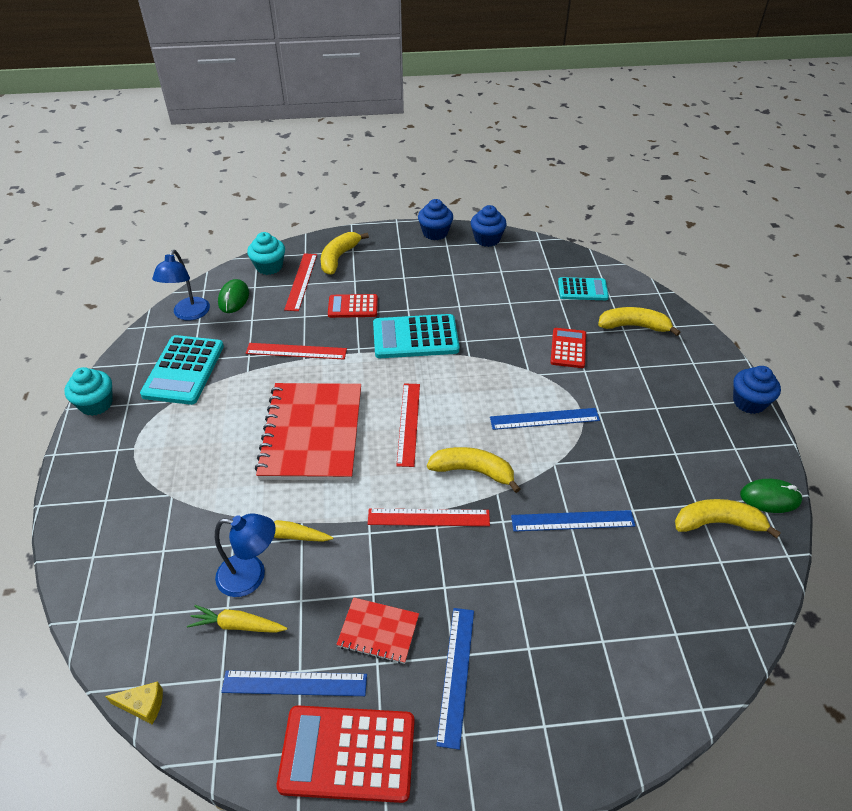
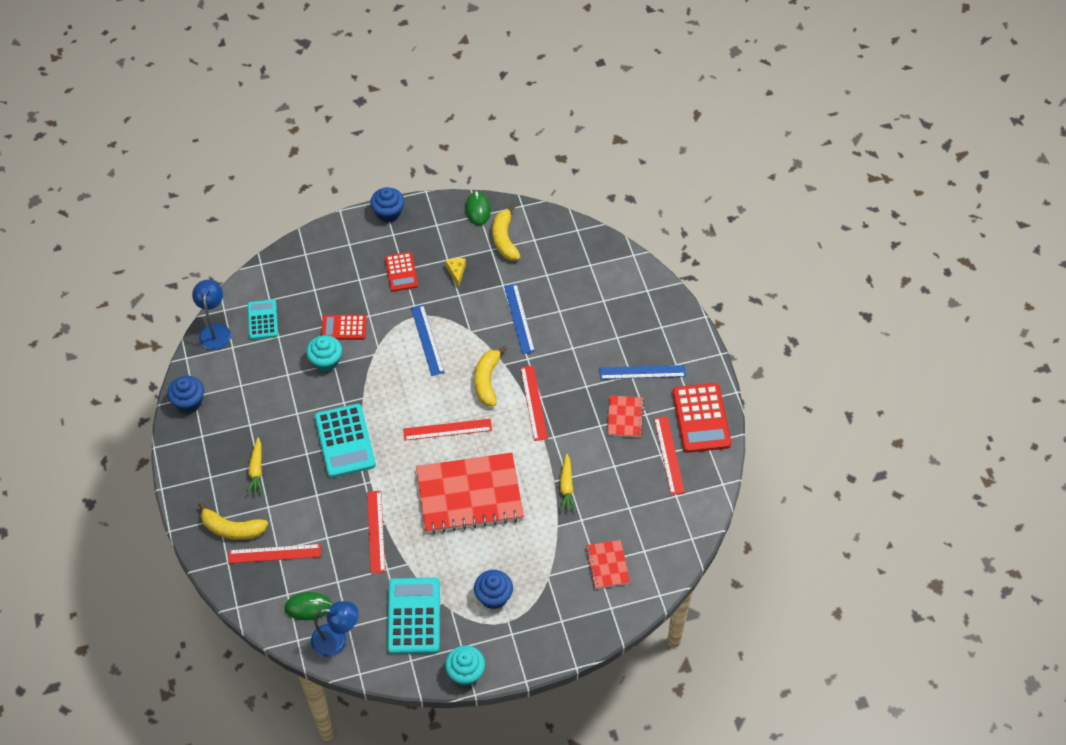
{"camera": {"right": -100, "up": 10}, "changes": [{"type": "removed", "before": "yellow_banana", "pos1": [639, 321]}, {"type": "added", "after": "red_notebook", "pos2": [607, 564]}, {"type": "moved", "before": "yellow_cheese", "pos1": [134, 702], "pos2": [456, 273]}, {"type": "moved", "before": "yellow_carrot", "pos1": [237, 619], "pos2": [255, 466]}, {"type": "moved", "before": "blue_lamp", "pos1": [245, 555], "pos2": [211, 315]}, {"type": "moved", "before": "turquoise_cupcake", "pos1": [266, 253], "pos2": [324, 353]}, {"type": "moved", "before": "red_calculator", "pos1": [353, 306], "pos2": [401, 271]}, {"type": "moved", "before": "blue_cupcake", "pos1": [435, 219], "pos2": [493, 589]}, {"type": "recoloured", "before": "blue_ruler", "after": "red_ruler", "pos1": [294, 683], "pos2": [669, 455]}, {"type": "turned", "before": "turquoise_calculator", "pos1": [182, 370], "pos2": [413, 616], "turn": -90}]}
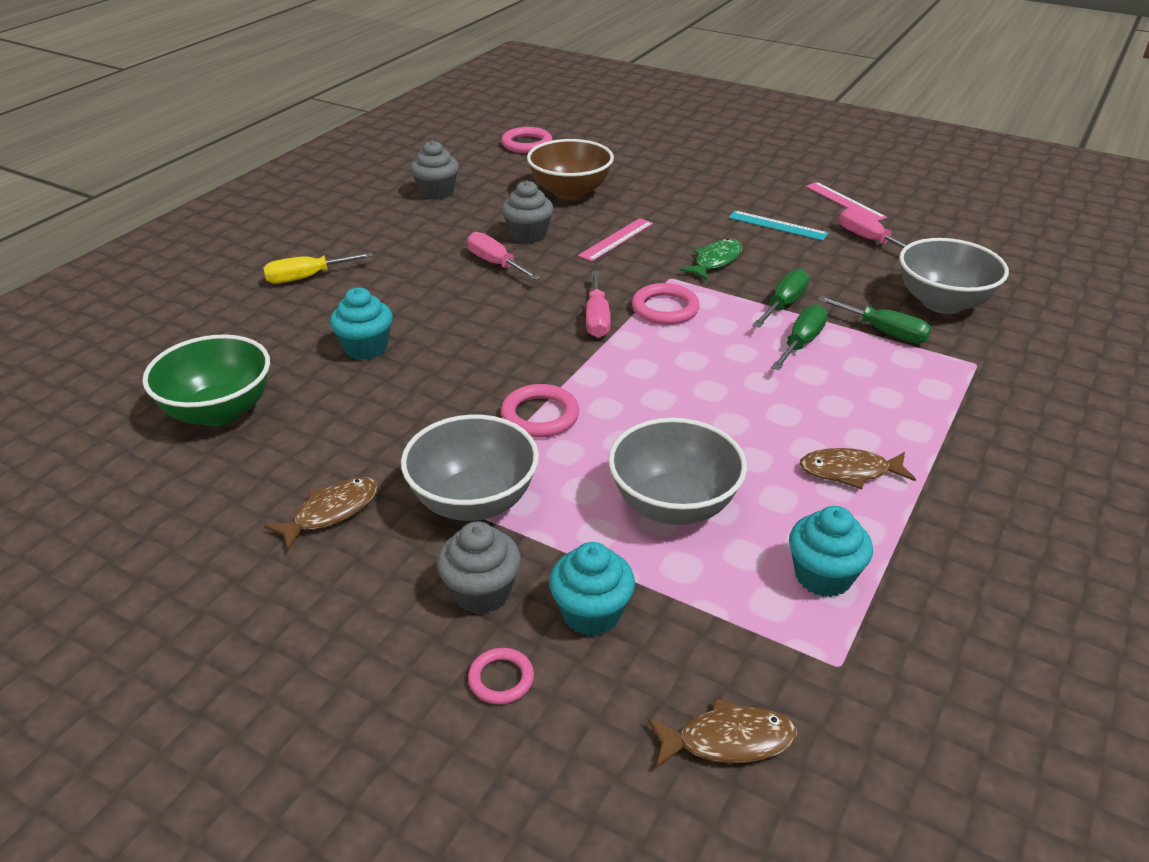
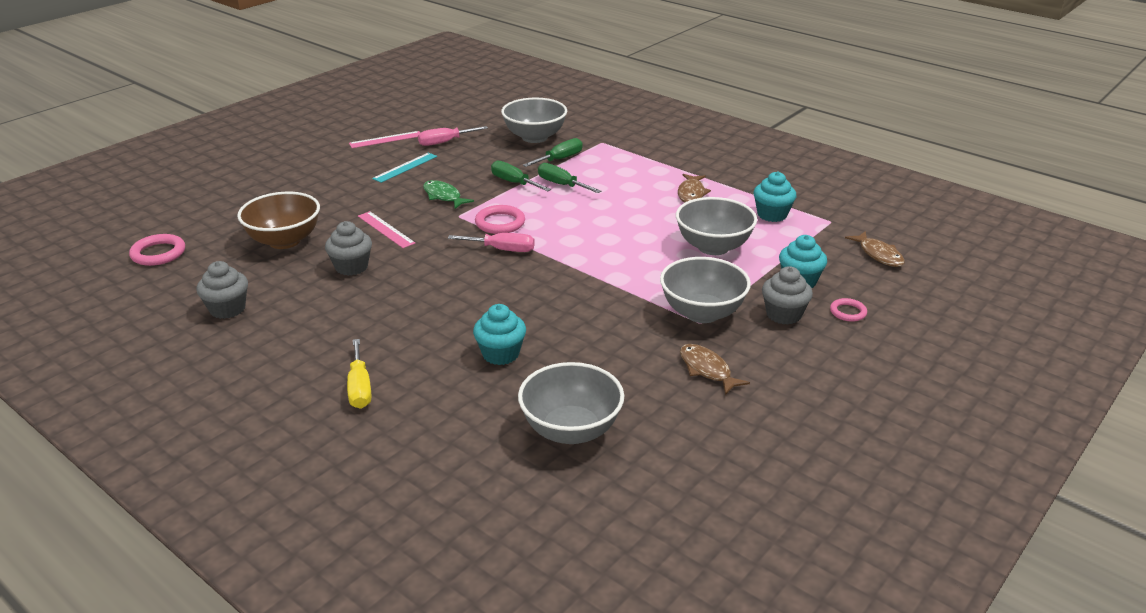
{"camera": {"right": -80, "up": -5}, "changes": [{"type": "removed", "before": "pink_screwdriver", "pos1": [503, 256]}, {"type": "removed", "before": "pink_ring", "pos1": [540, 411]}, {"type": "recoloured", "before": "green_bowl", "after": "grey_bowl", "pos1": [206, 380], "pos2": [571, 403]}, {"type": "turned", "before": "brown_fish", "pos1": [722, 733], "pos2": [875, 249], "turn": 150}]}
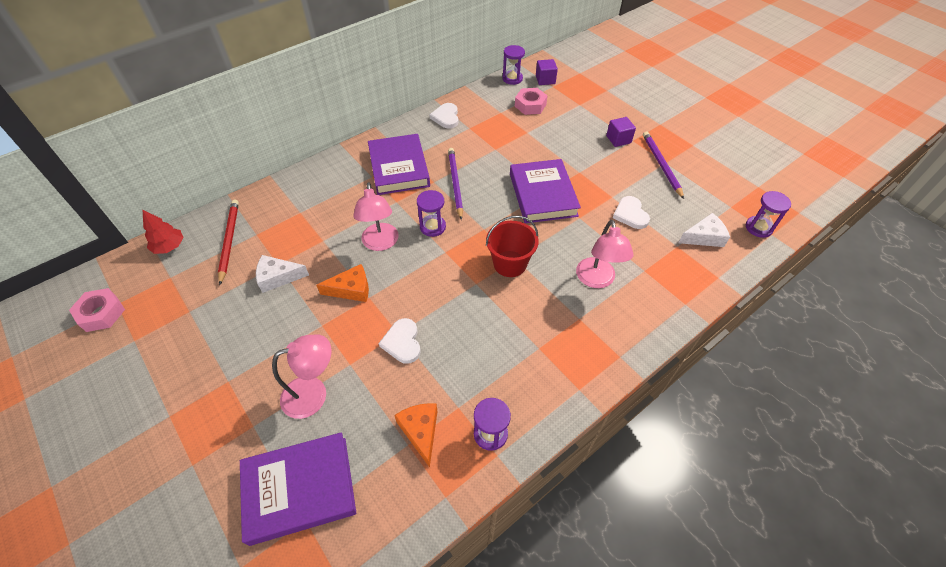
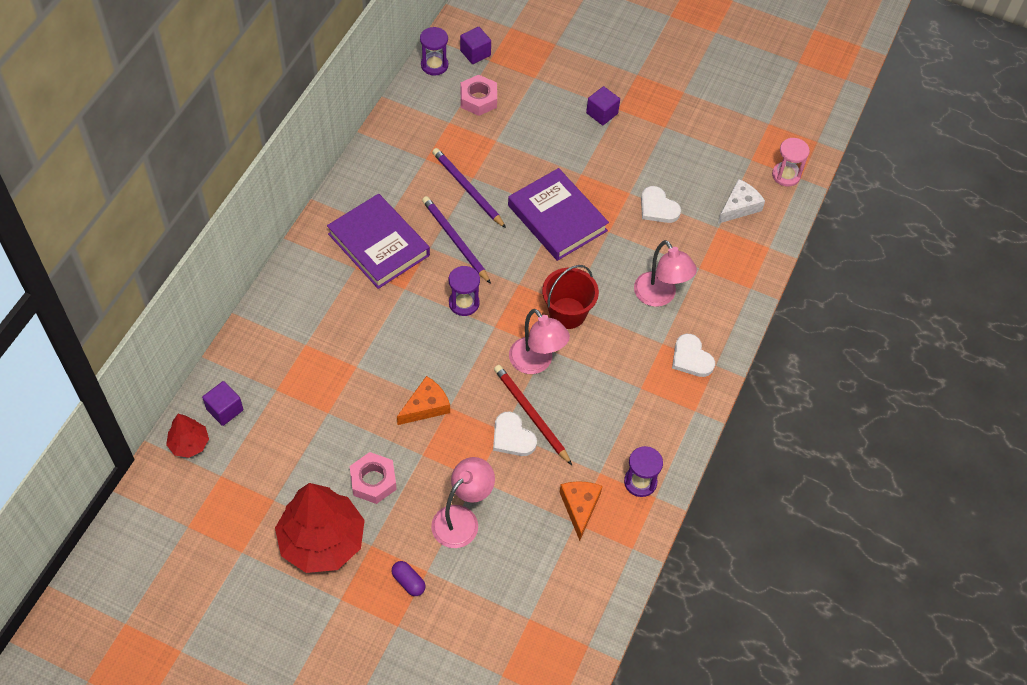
{"camera": {"right": -30, "up": 5}, "changes": [{"type": "removed", "before": "purple_book", "pos1": [298, 489]}, {"type": "removed", "before": "white_cheese", "pos1": [282, 274]}, {"type": "added", "after": "purple_cube", "pos2": [222, 403]}, {"type": "added", "after": "red_tree", "pos2": [320, 528]}, {"type": "added", "after": "purple_capsule", "pos2": [409, 578]}, {"type": "moved", "before": "pink_nut", "pos1": [97, 310], "pos2": [373, 478]}, {"type": "moved", "before": "red_pencil", "pos1": [228, 242], "pos2": [533, 415]}, {"type": "moved", "before": "pink_lamp", "pos1": [376, 216], "pos2": [539, 341]}, {"type": "moved", "before": "white_heart", "pos1": [444, 116], "pos2": [693, 355]}, {"type": "moved", "before": "purple_pencil", "pos1": [663, 165], "pos2": [469, 188]}, {"type": "recoloured", "before": "purple_hourglass", "after": "pink_hourglass", "pos1": [768, 214], "pos2": [791, 162]}, {"type": "turned", "before": "orange_cheese", "pos1": [415, 435], "pos2": [581, 511], "turn": 45}]}
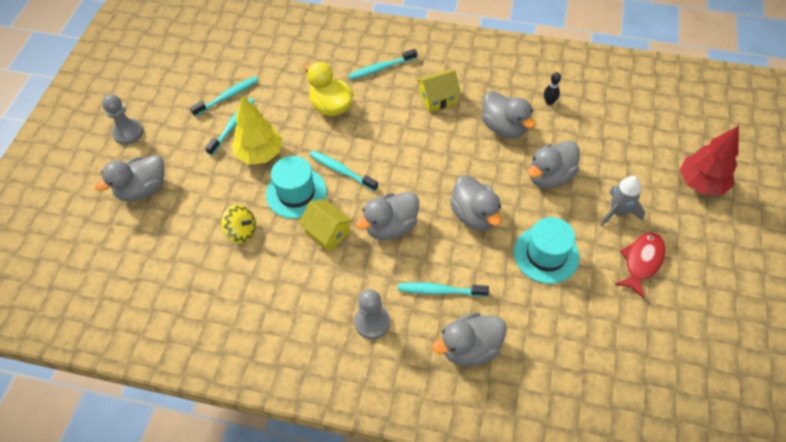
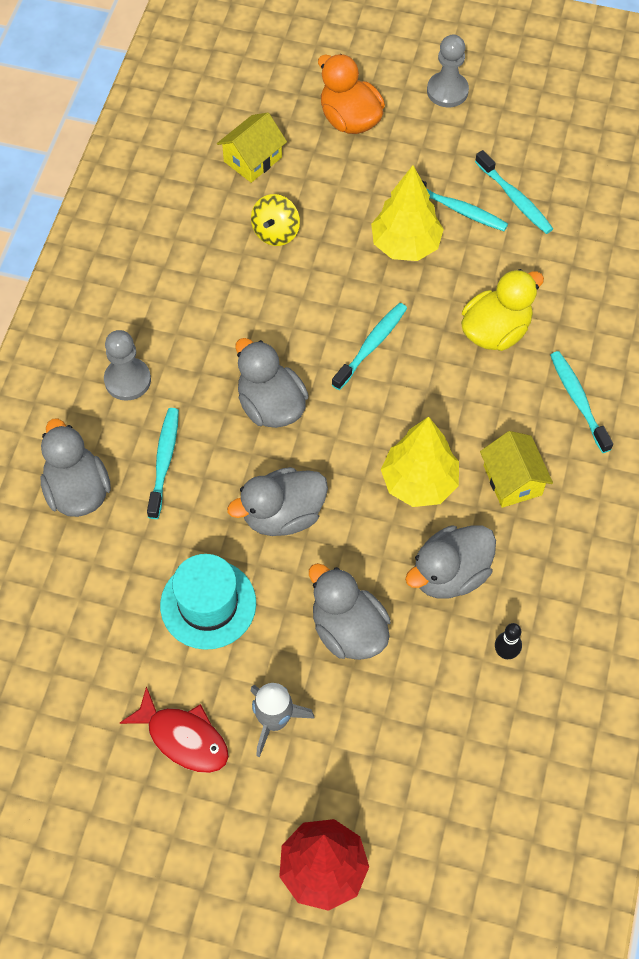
{"camera": {"right": 90, "up": 5}, "changes": [{"type": "removed", "before": "turquoise_hat", "pos1": [296, 187]}, {"type": "added", "after": "yellow_tree", "pos2": [420, 462]}, {"type": "moved", "before": "yellow_house", "pos1": [325, 225], "pos2": [252, 147]}, {"type": "recoloured", "before": "grey_duck", "after": "orange_duck", "pos1": [129, 178], "pos2": [351, 94]}]}
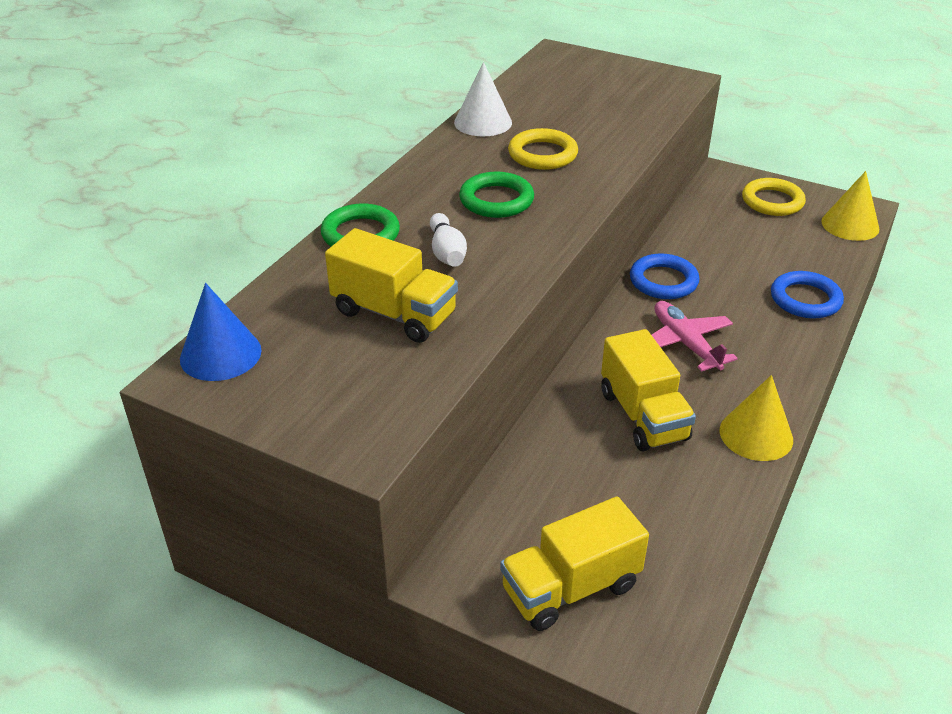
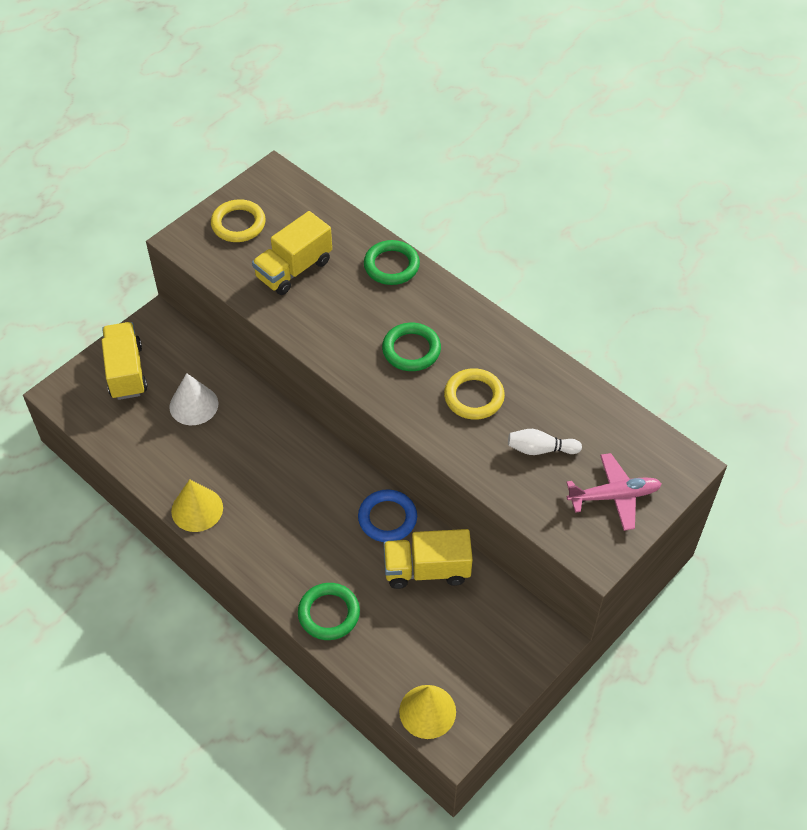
{"camera": {"right": 105, "up": 15}, "changes": [{"type": "removed", "before": "blue_cone", "pos1": [221, 332]}, {"type": "moved", "before": "white_bowling_pin", "pos1": [448, 240], "pos2": [545, 442]}, {"type": "moved", "before": "white_cone", "pos1": [483, 99], "pos2": [193, 399]}, {"type": "moved", "before": "yellow_truck", "pos1": [648, 390], "pos2": [428, 559]}, {"type": "moved", "before": "pink_plane", "pos1": [695, 336], "pos2": [614, 492]}, {"type": "moved", "before": "yellow_ring", "pos1": [774, 197], "pos2": [238, 220]}, {"type": "recoloured", "before": "blue_ring", "after": "green_ring", "pos1": [807, 294], "pos2": [329, 611]}]}
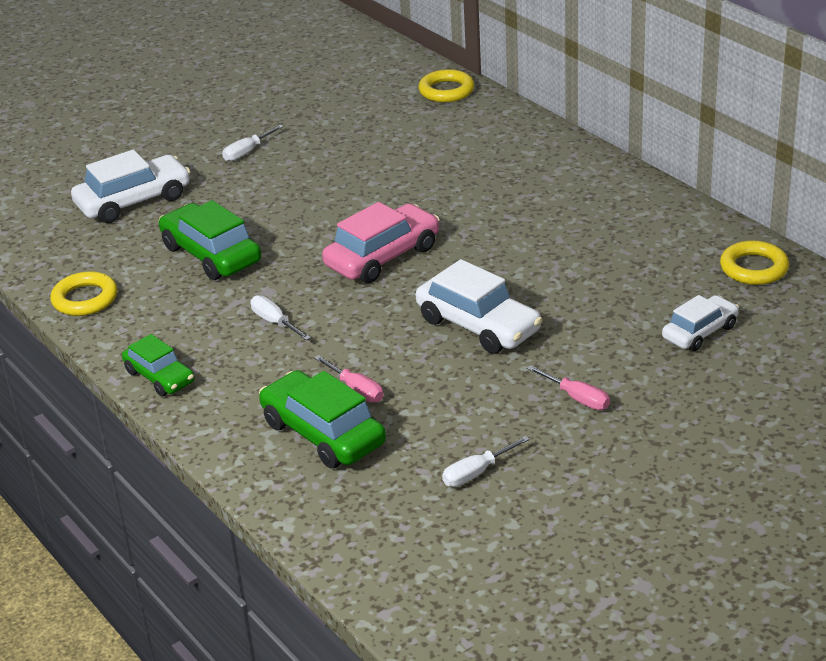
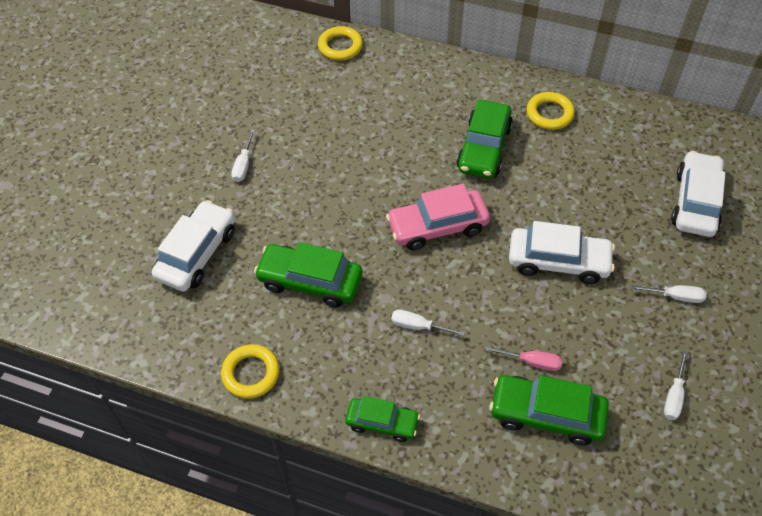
{"camera": {"right": -35, "up": 20}, "changes": [{"type": "added", "after": "green_car", "pos2": [484, 139]}, {"type": "moved", "before": "yellow_ring", "pos1": [754, 262], "pos2": [550, 111]}, {"type": "recoloured", "before": "pink_screwdriver", "after": "white_screwdriver", "pos1": [568, 387], "pos2": [669, 294]}, {"type": "turned", "before": "pink_car", "pos1": [381, 242], "pos2": [438, 217], "turn": -120}, {"type": "resized", "before": "white_car", "pos1": [700, 323], "pos2": [698, 194], "scale": 1.59}]}
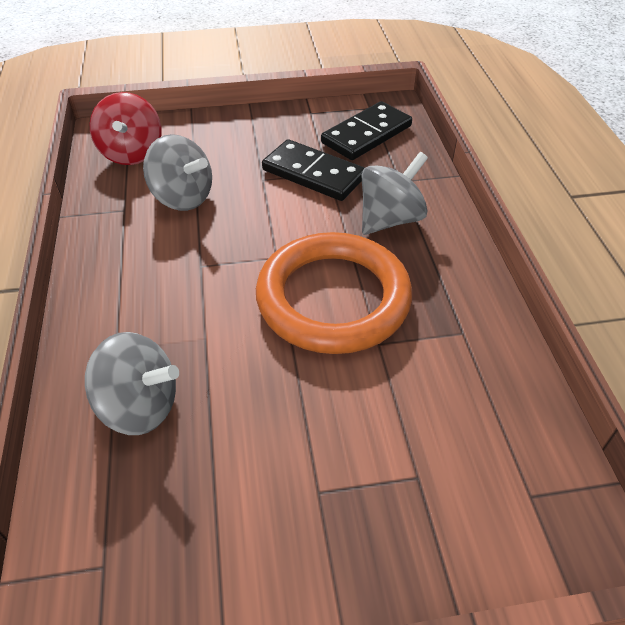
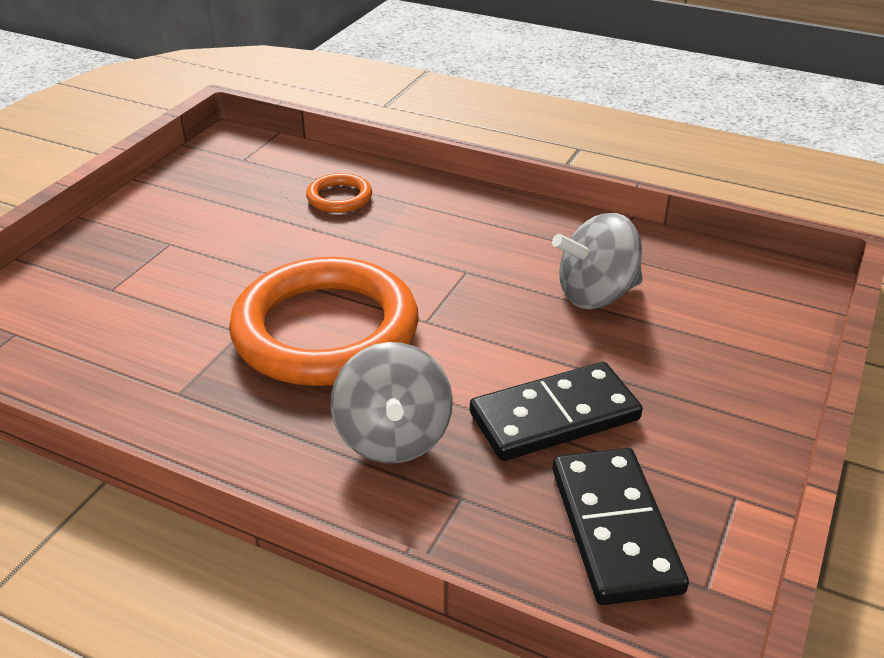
{"camera": {"right": 125, "up": -10}, "changes": [{"type": "removed", "before": "red_spinning_top", "pos1": [125, 128]}, {"type": "replaced", "before": "grey_spinning_top", "after": "orange_ring", "pos1": [132, 383], "pos2": [339, 193]}]}
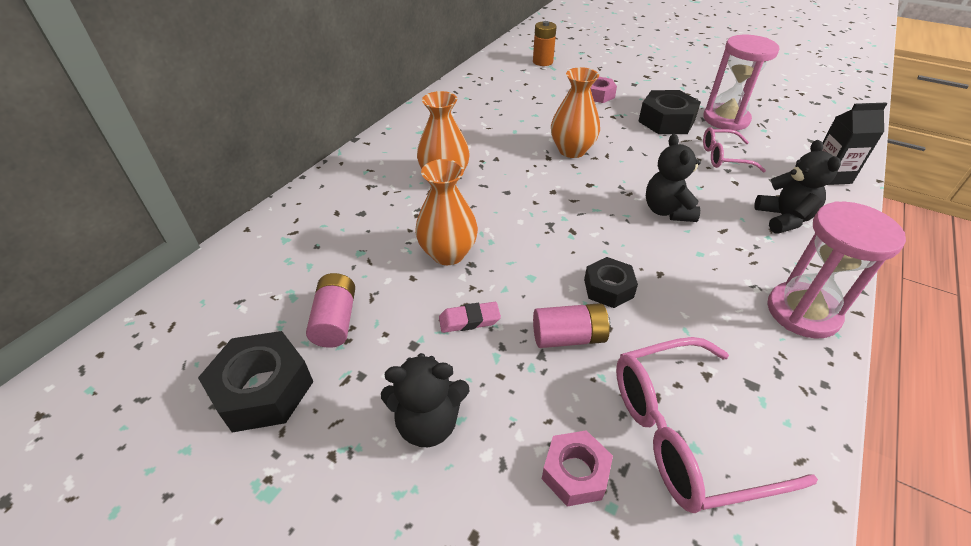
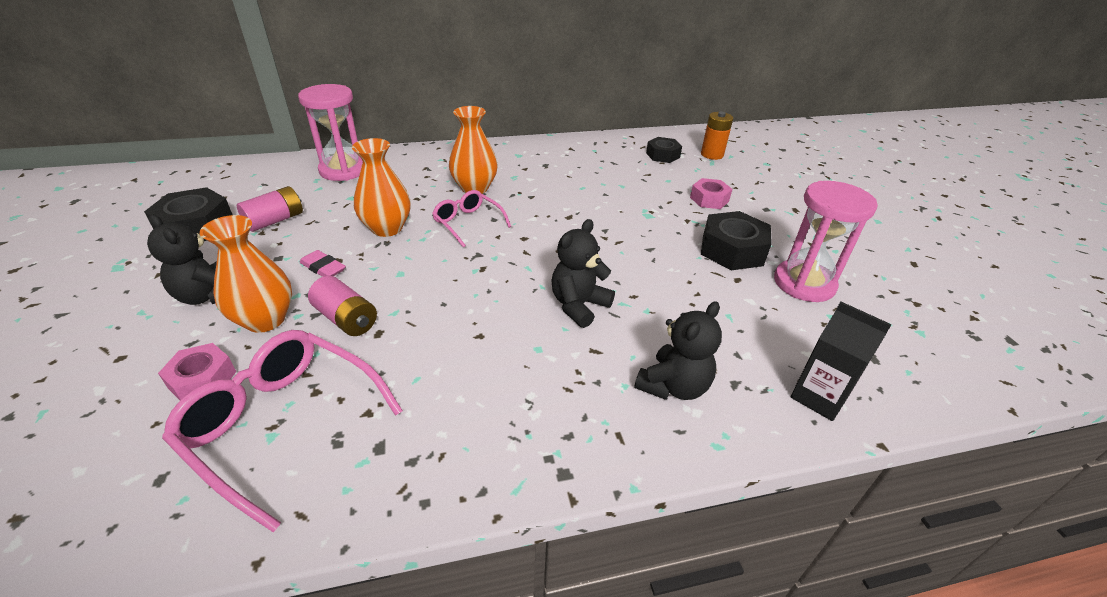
{"camera": {"right": 45, "up": -5}, "changes": [{"type": "moved", "before": "orange_vase", "pos1": [575, 112], "pos2": [246, 274]}, {"type": "moved", "before": "black_nut", "pos1": [611, 282], "pos2": [664, 150]}, {"type": "moved", "before": "pink_glasses", "pos1": [734, 149], "pos2": [471, 219]}, {"type": "moved", "before": "pink_hourglass", "pos1": [836, 270], "pos2": [330, 132]}]}
